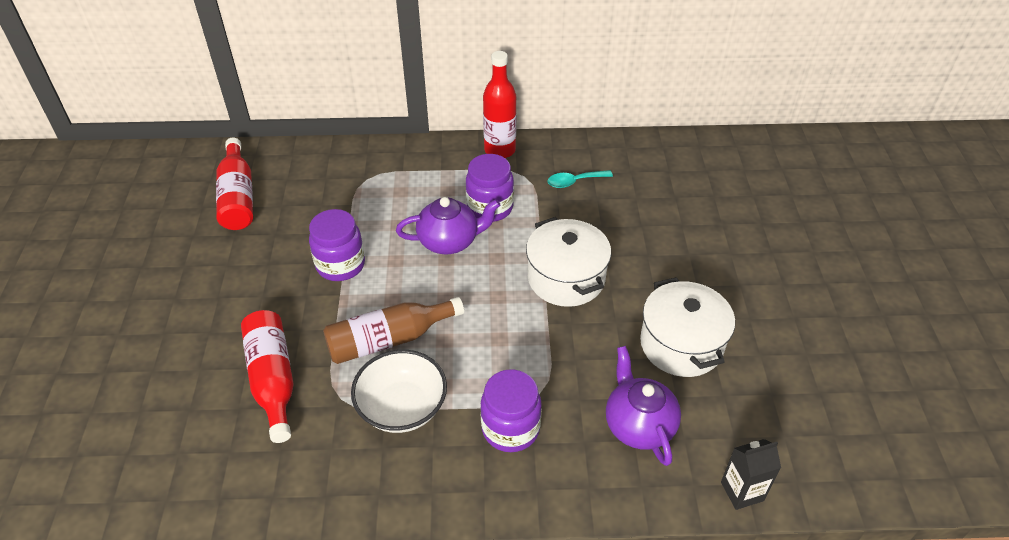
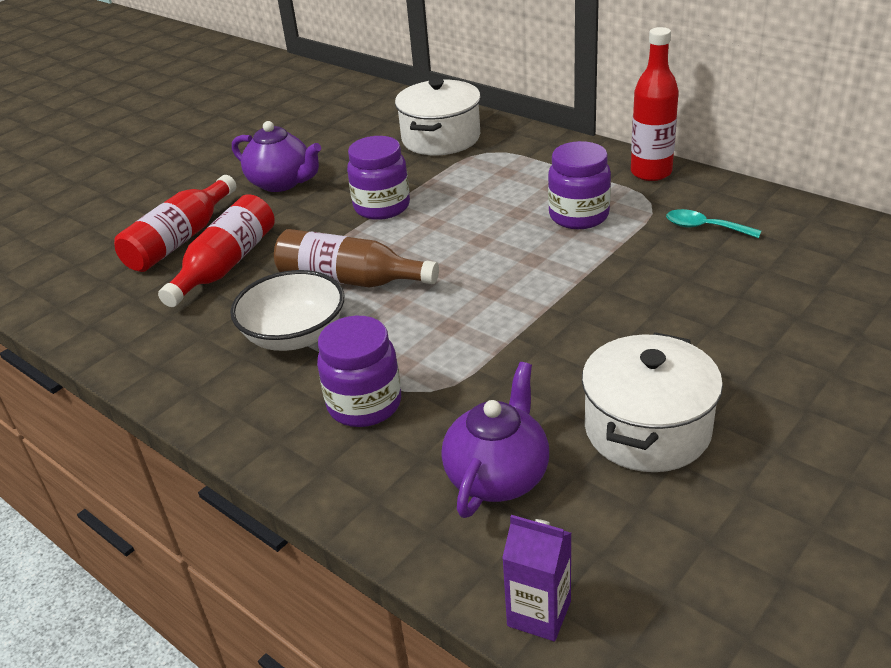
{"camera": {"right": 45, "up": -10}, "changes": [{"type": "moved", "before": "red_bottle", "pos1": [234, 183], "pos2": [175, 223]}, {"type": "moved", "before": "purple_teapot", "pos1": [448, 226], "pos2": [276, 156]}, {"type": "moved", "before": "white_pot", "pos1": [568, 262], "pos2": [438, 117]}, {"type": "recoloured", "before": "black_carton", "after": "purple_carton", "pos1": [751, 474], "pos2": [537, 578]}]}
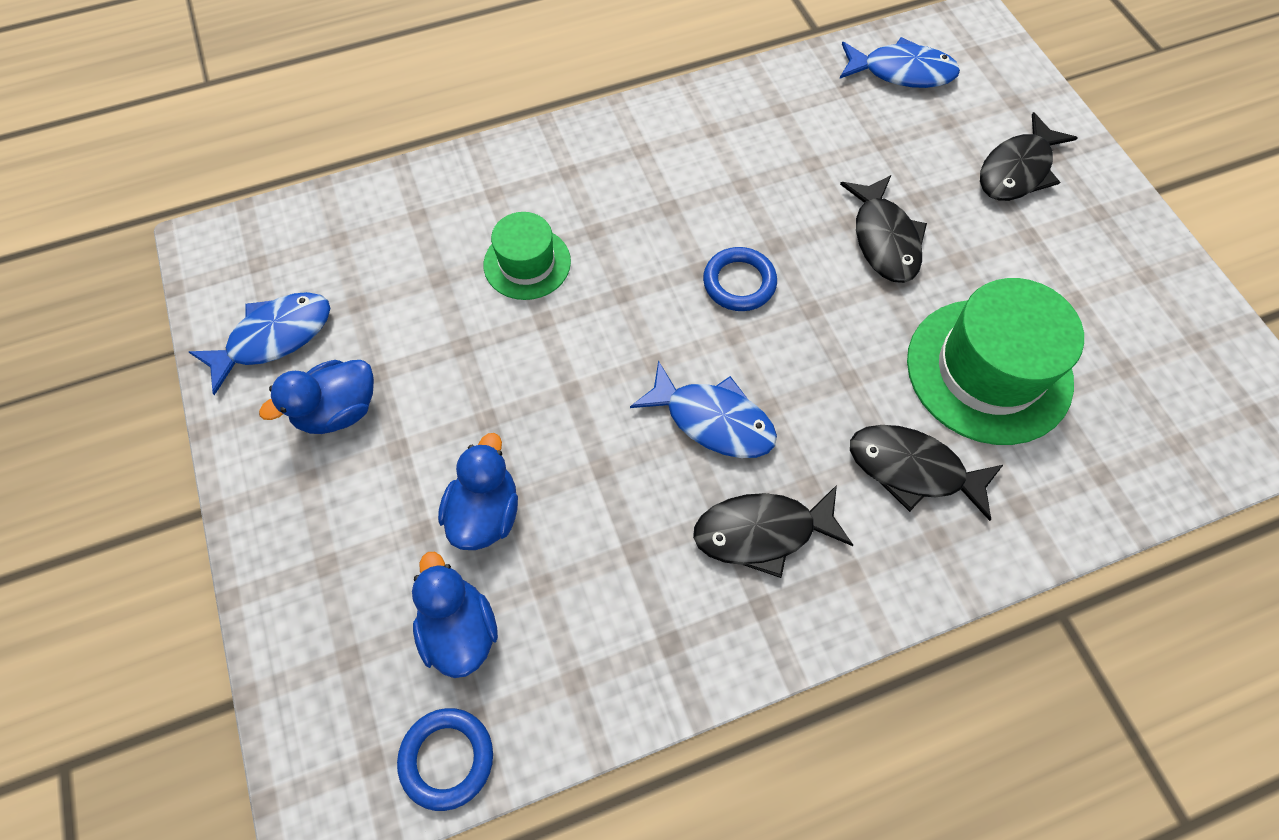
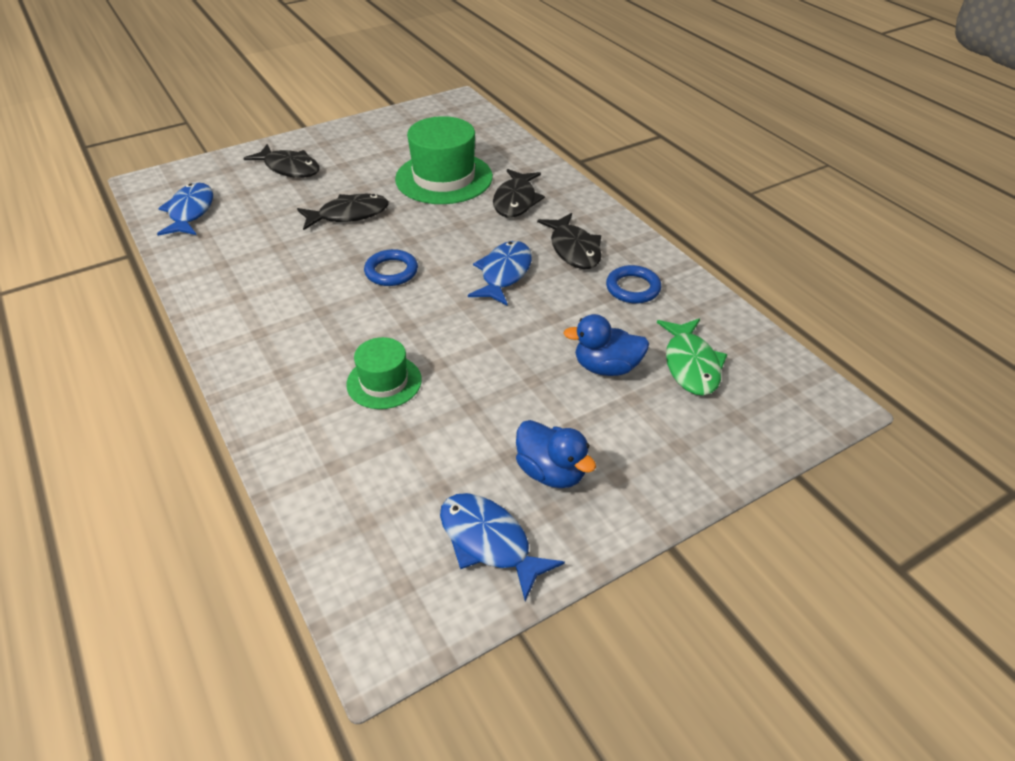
{"camera": {"right": -100, "up": -20}, "changes": [{"type": "moved", "before": "blue_ring", "pos1": [445, 759], "pos2": [634, 284]}, {"type": "replaced", "before": "blue_duck", "after": "green_fish", "pos1": [455, 615], "pos2": [692, 357]}]}
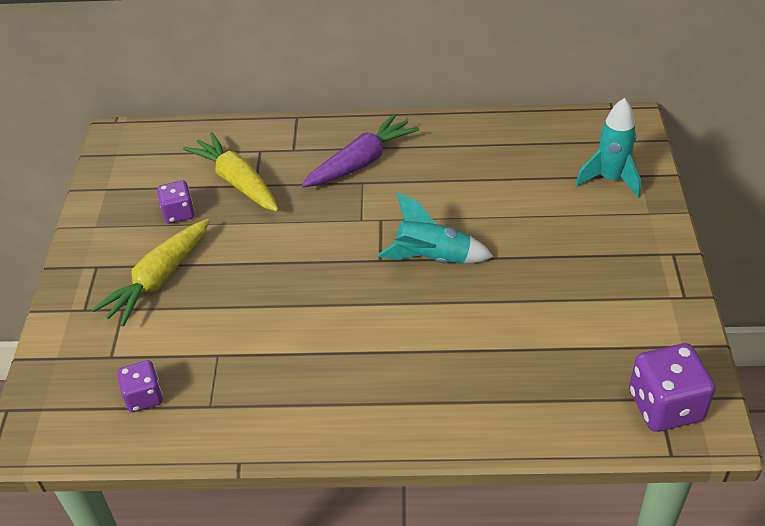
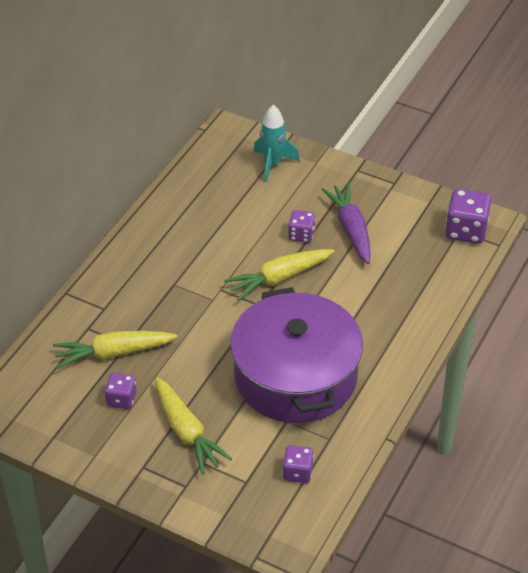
{"camera": {"right": -65, "up": 0}, "changes": [{"type": "added", "after": "purple_pot", "pos2": [296, 355]}, {"type": "added", "after": "purple_dice", "pos2": [302, 226]}, {"type": "moved", "before": "purple_carrot", "pos1": [360, 150], "pos2": [346, 223]}, {"type": "replaced", "before": "turquoise_rocket", "after": "yellow_carrot", "pos1": [436, 228], "pos2": [279, 275]}]}
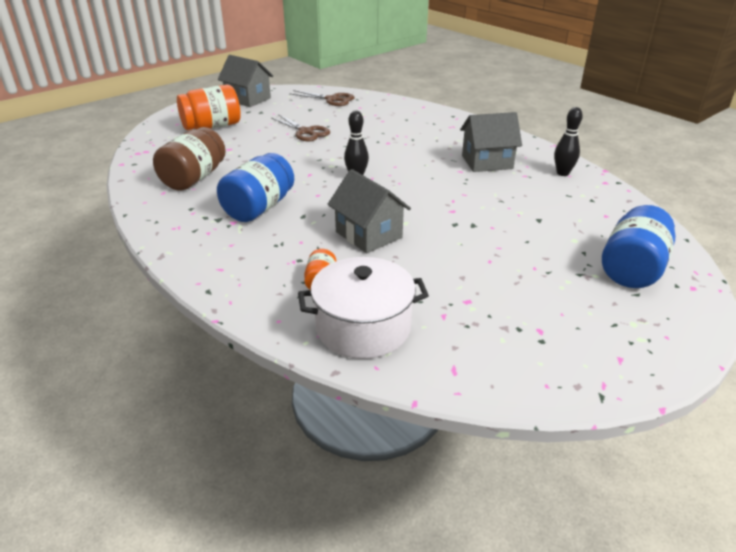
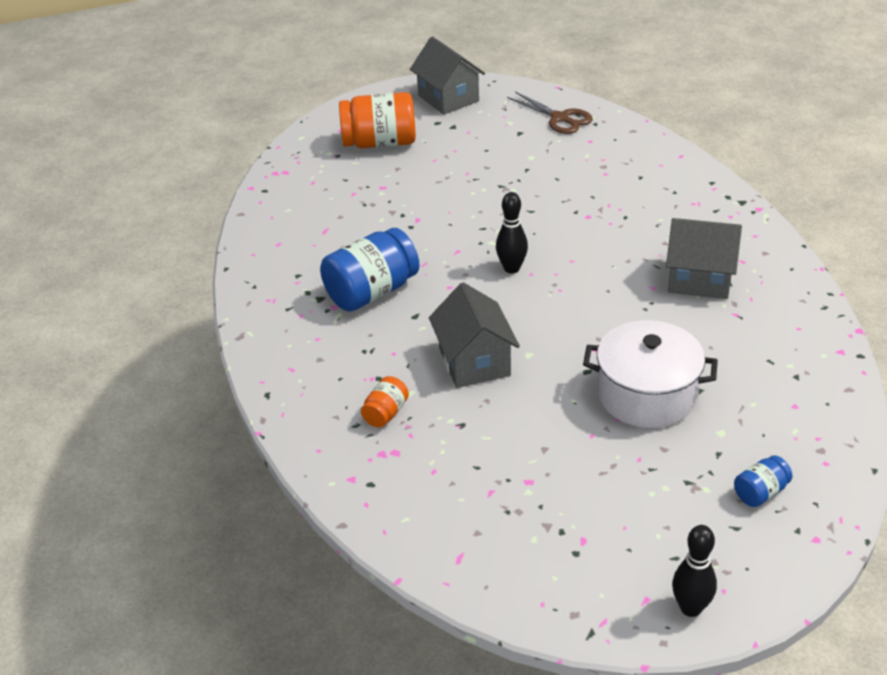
{"camera": {"right": 25, "up": 5}, "changes": [{"type": "removed", "before": "brown_jar", "pos1": [189, 159]}, {"type": "removed", "before": "brown_scissors", "pos1": [301, 127]}, {"type": "moved", "before": "white_pot", "pos1": [363, 308], "pos2": [650, 374]}, {"type": "moved", "before": "black_bowling_pin", "pos1": [568, 141], "pos2": [694, 571]}, {"type": "resized", "before": "blue_jar", "pos1": [639, 246], "pos2": [763, 481], "scale": 0.49}]}
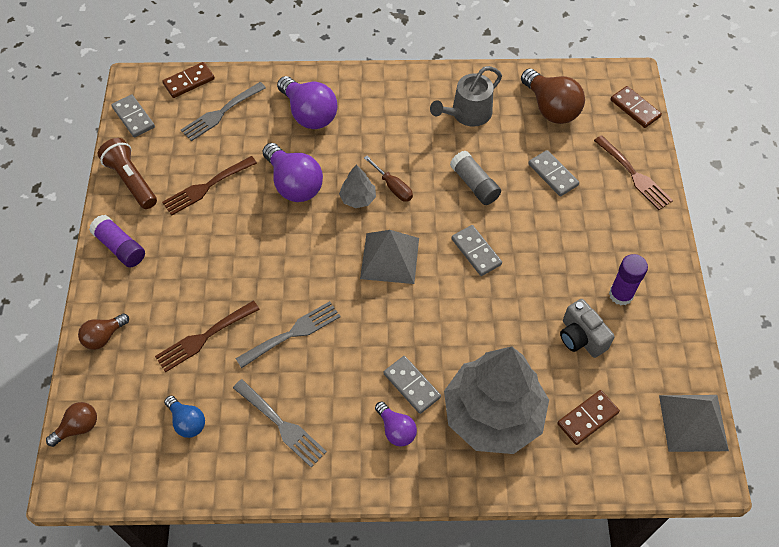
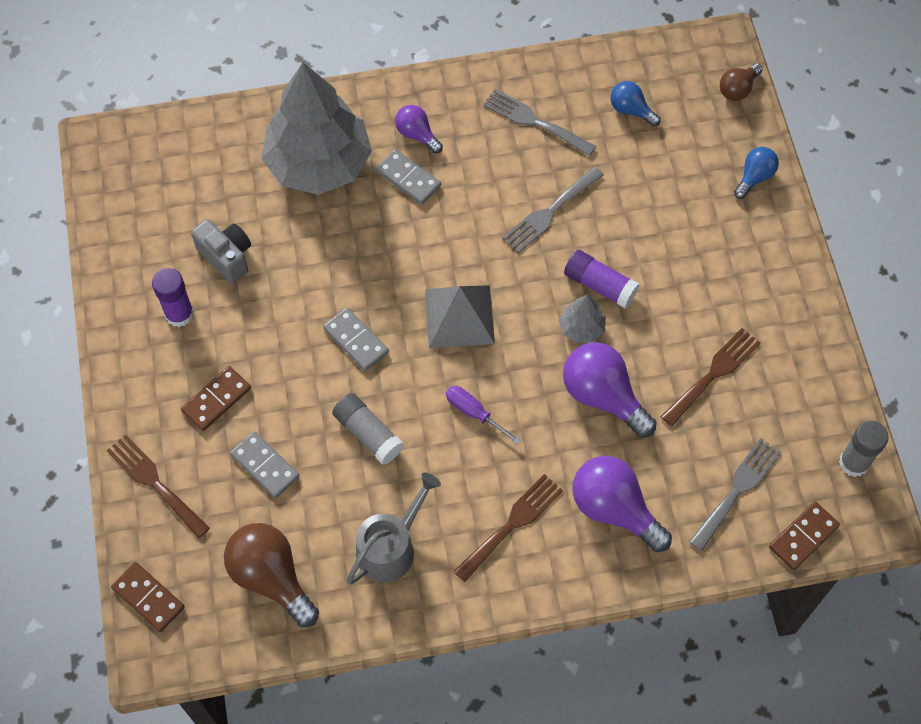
{"camera": {"right": 170, "up": 5}, "changes": [{"type": "removed", "before": "brown_flashlight", "pos1": [127, 173]}, {"type": "removed", "before": "grey_pyramid", "pos1": [694, 423]}, {"type": "moved", "before": "purple_glue_stick", "pos1": [117, 241], "pos2": [602, 279]}, {"type": "moved", "before": "brown_fork", "pos1": [207, 336], "pos2": [508, 528]}, {"type": "moved", "before": "grey_tree", "pos1": [357, 186], "pos2": [582, 318]}, {"type": "moved", "before": "brown_domino", "pos1": [588, 417], "pos2": [216, 398]}, {"type": "replaced", "before": "grey_domino", "after": "grey_glue_stick", "pos1": [133, 116], "pos2": [863, 449]}, {"type": "recoloured", "before": "brown_light_bulb", "after": "blue_light_bulb", "pos1": [103, 331], "pos2": [756, 173]}, {"type": "recoloured", "before": "brown_screwdriver", "after": "purple_screwdriver", "pos1": [388, 179], "pos2": [483, 415]}]}
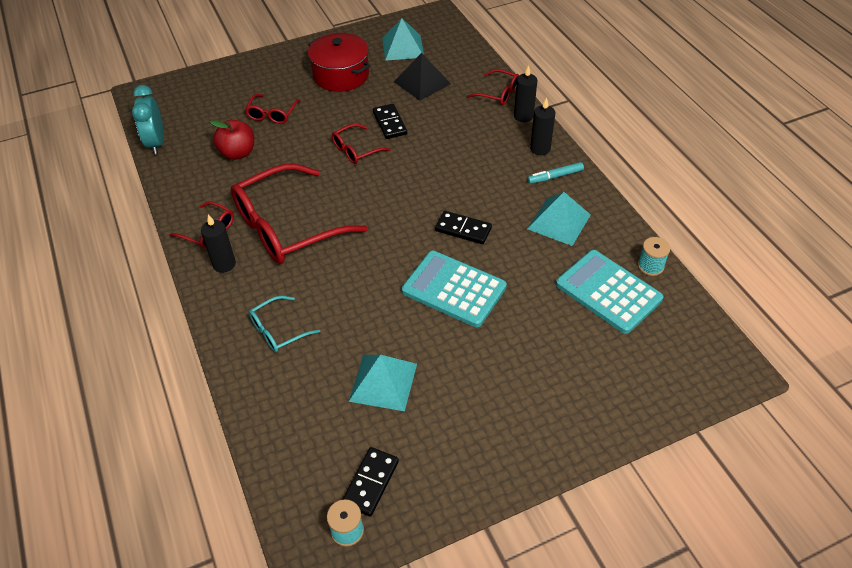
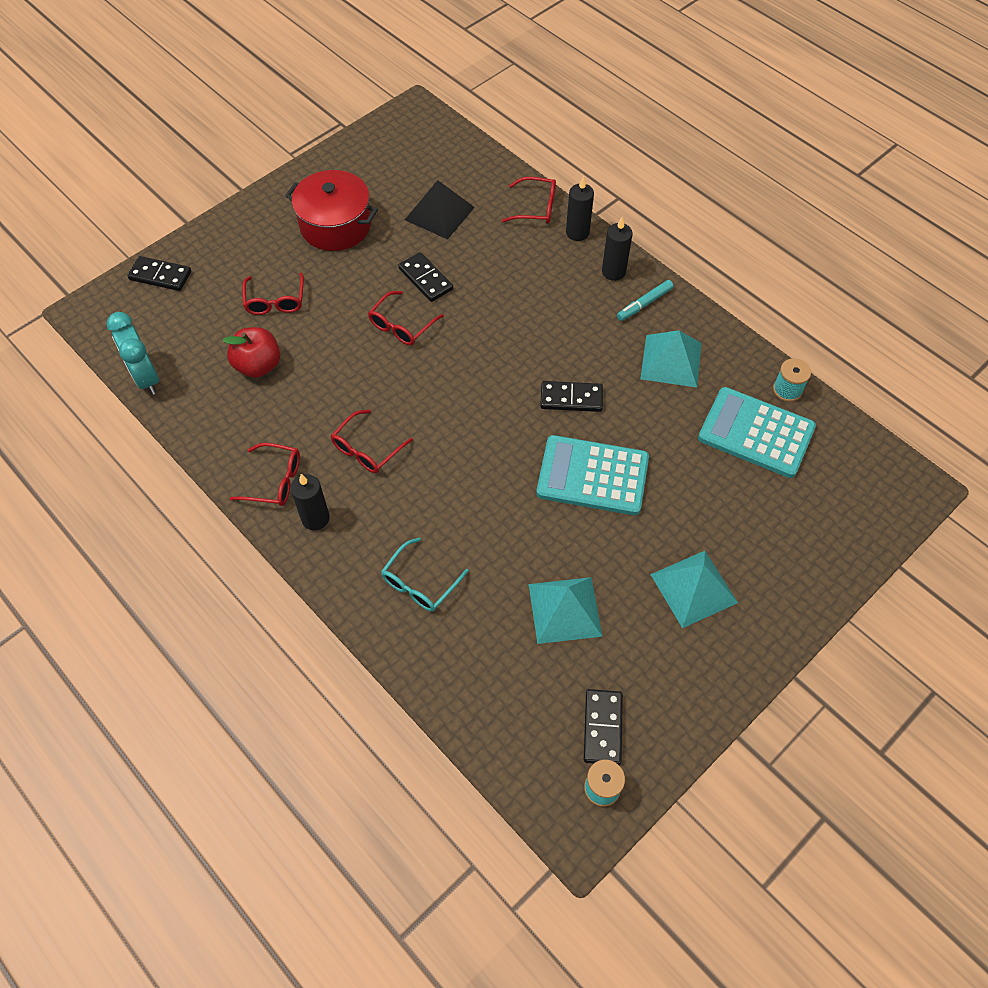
{"camera": {"right": -20, "up": 10}, "changes": [{"type": "added", "after": "black_domino", "pos2": [159, 273]}, {"type": "moved", "before": "turquoise_pyramid", "pos1": [403, 39], "pos2": [694, 589]}, {"type": "resized", "before": "red_glasses", "pos1": [299, 214], "pos2": [372, 441], "scale": 0.47}]}
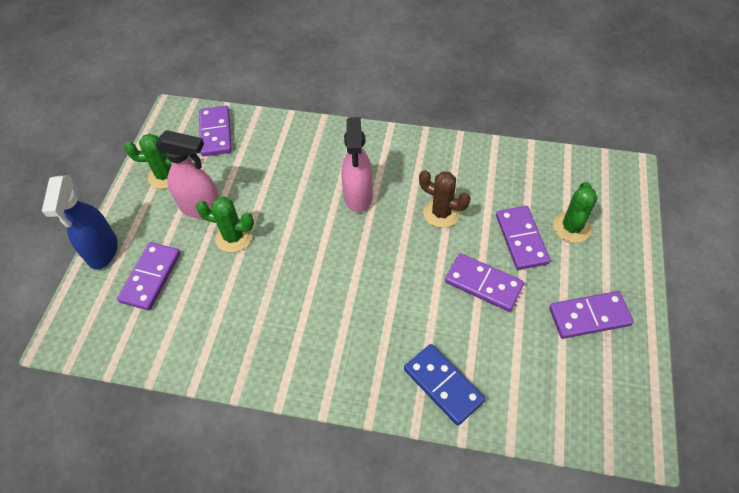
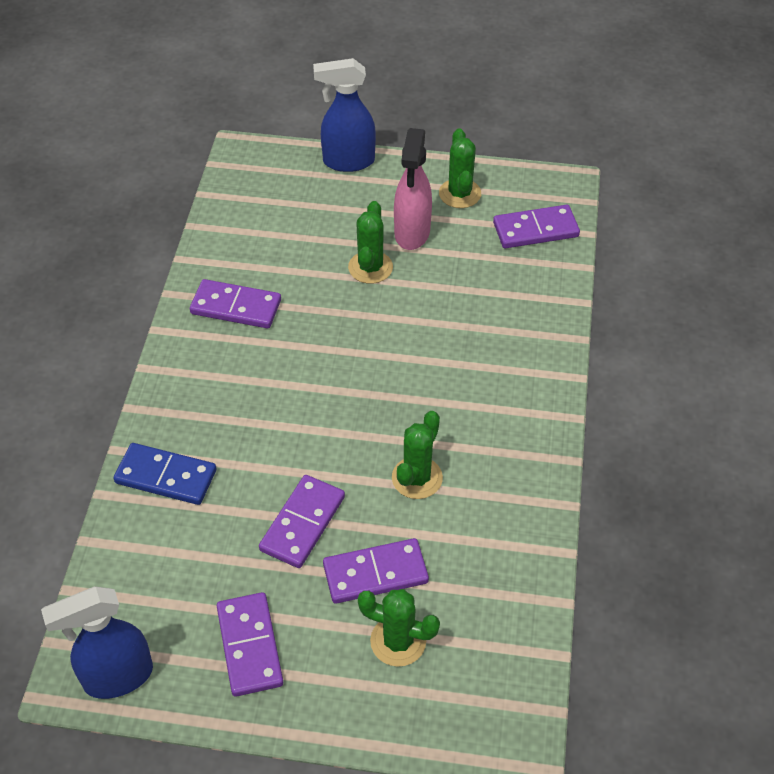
{"camera": {"right": 85, "up": -5}, "changes": [{"type": "removed", "before": "pink_spray_bottle", "pos1": [357, 165]}, {"type": "added", "after": "blue_spray_bottle", "pos2": [97, 642]}, {"type": "moved", "before": "purple_domino", "pos1": [149, 276], "pos2": [235, 303]}, {"type": "recoloured", "before": "brown_cactus", "after": "green_cactus", "pos1": [445, 199], "pos2": [417, 455]}, {"type": "turned", "before": "blue_domino", "pos1": [444, 385], "pos2": [165, 474], "turn": 60}]}
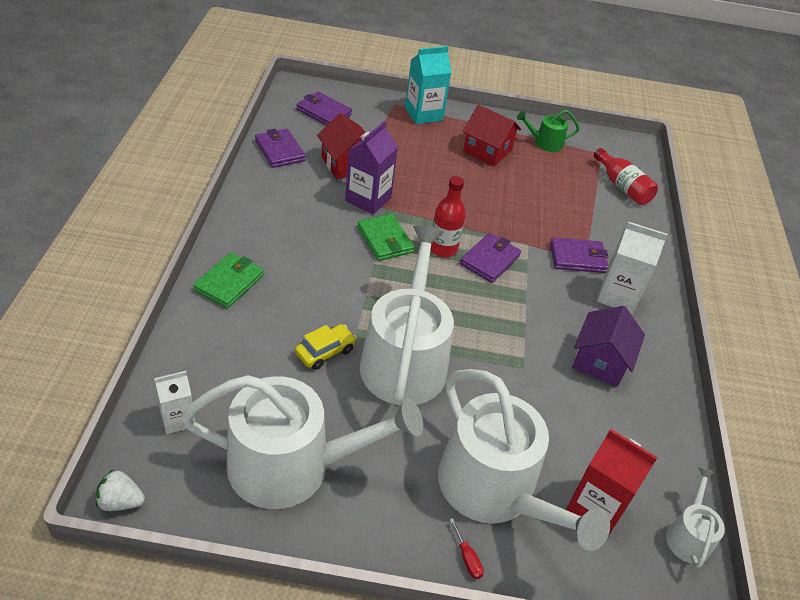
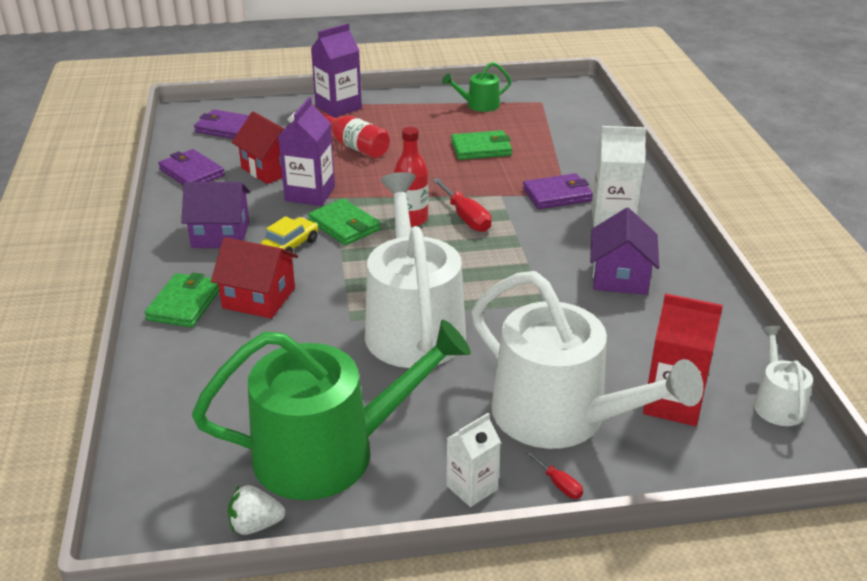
{"camera": {"right": -10, "up": -10}, "changes": [{"type": "added", "after": "purple_house", "pos2": [215, 215]}, {"type": "added", "after": "green_wallet", "pos2": [481, 145]}, {"type": "moved", "before": "white_strawberry", "pos1": [120, 490], "pos2": [257, 510]}, {"type": "moved", "before": "white_carton", "pos1": [174, 402], "pos2": [474, 460]}, {"type": "moved", "before": "yellow_car", "pos1": [325, 347], "pos2": [289, 234]}, {"type": "moved", "before": "red_house", "pos1": [492, 135], "pos2": [254, 278]}, {"type": "moved", "before": "red_bottle", "pos1": [626, 176], "pos2": [355, 135]}, {"type": "replaced", "before": "purple_wallet", "after": "red_screwdriver", "pos1": [490, 258], "pos2": [462, 205]}, {"type": "recoloured", "before": "white_watering_can", "after": "green_watering_can", "pos1": [302, 442], "pos2": [331, 410]}, {"type": "recoloured", "before": "turquoise_carton", "after": "purple_carton", "pos1": [428, 85], "pos2": [336, 70]}]}
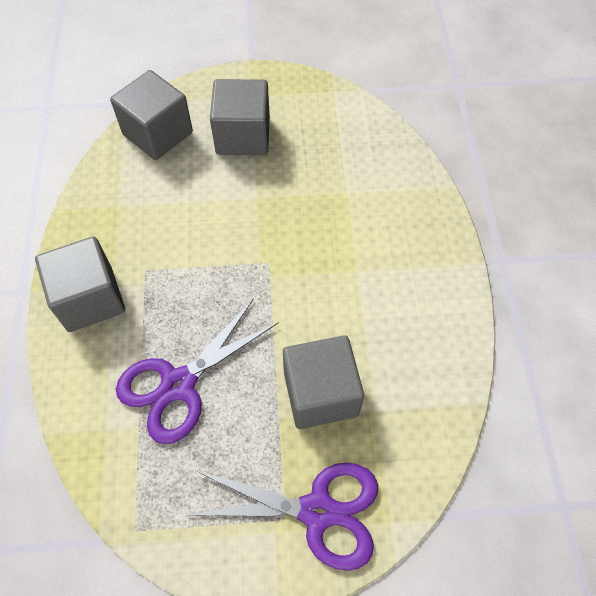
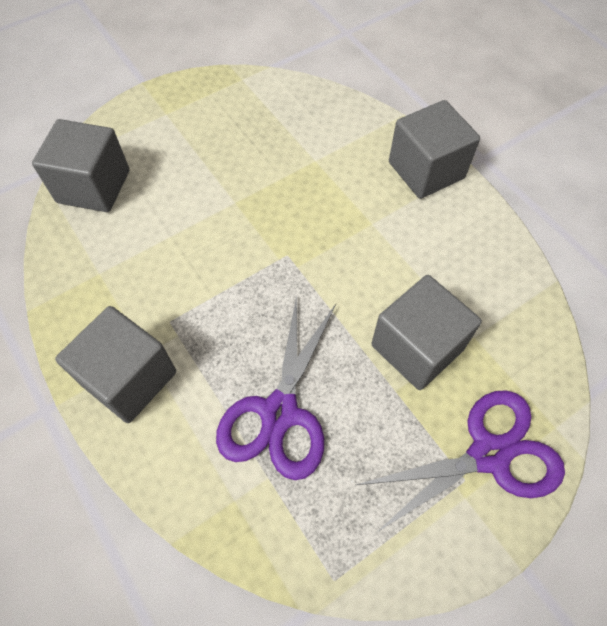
{"camera": {"right": -30, "up": 0}, "changes": [{"type": "moved", "before": "grey_cube", "pos1": [240, 117], "pos2": [434, 149]}]}
